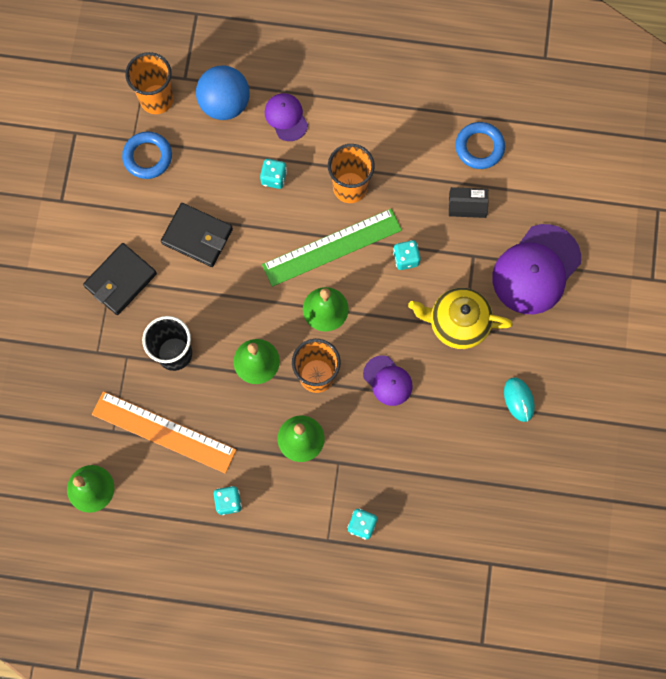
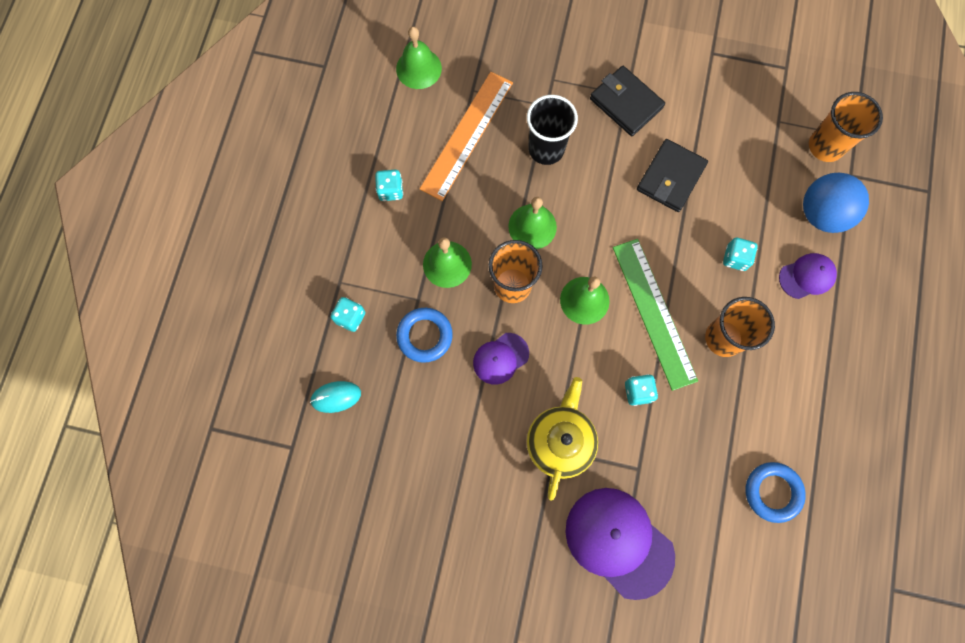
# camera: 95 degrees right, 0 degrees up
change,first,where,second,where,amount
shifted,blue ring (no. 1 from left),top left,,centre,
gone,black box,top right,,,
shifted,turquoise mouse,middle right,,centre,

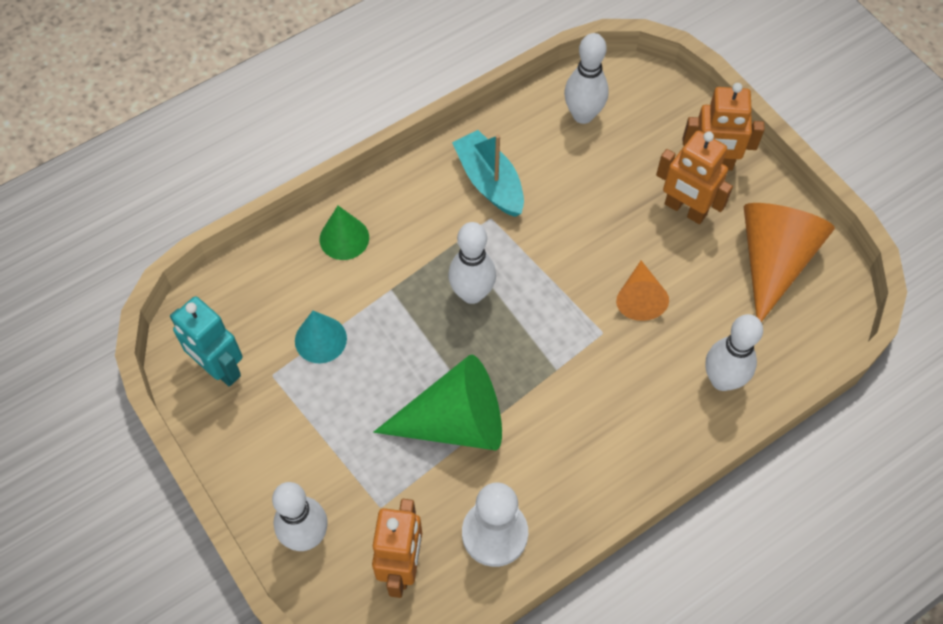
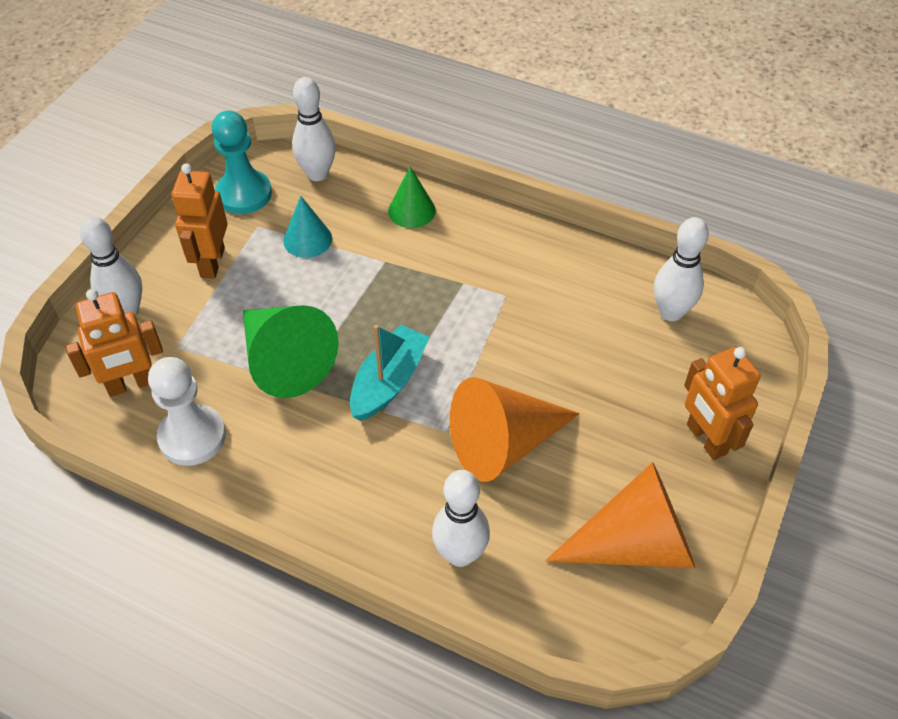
# camera: 60 degrees right, 10 degrees down
change,first,where,second,where,amount
shifted,turquoise boat,top centre,,centre,
shifted,orange robot (no. 2 from left),top right,,top left,
shifted,white bowling pin (no. 2 from left),centre,,top centre,
scaled,orange cone (no. 1 from left),middle right,,centre,x1.77
swapped,turquoise robot,middle left,turquoise pawn,top left,

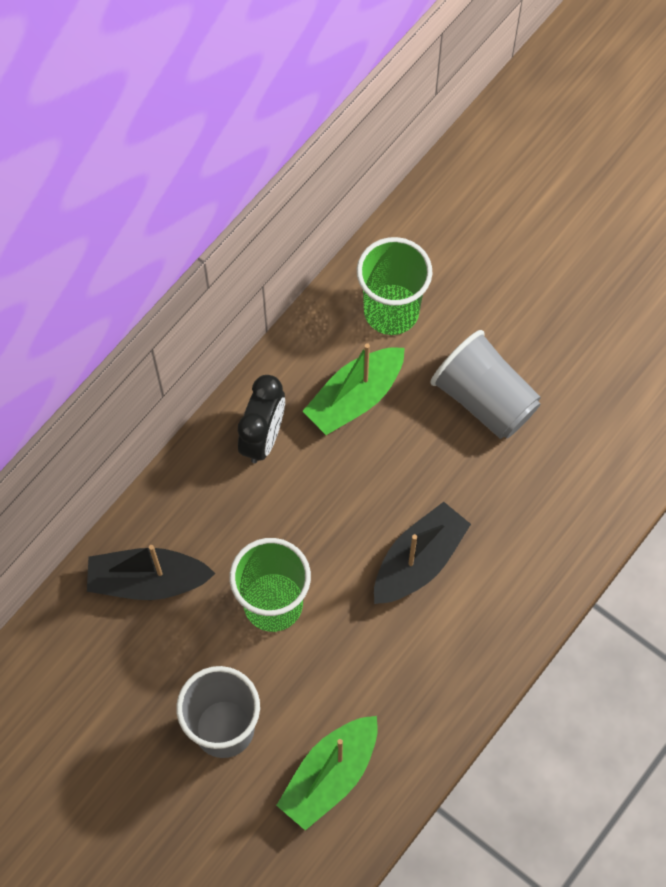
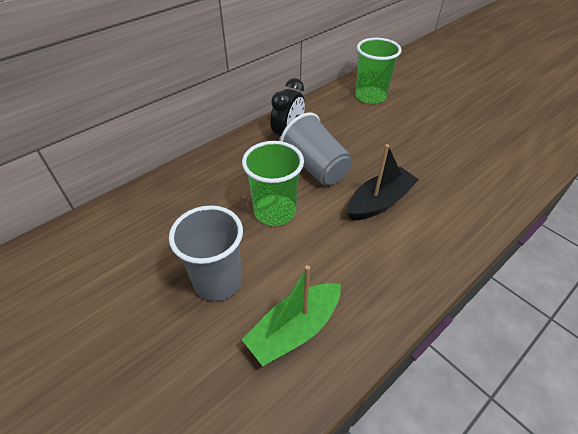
# camera: 10 degrees right, 20 degrees down
change,first,where,second,where,amount
shifted,grey cup (no. 2 from left),middle right,,centre,
gone,green boat (no. 2 from left),centre,,,
gone,black boat (no. 1 from left),middle left,,,

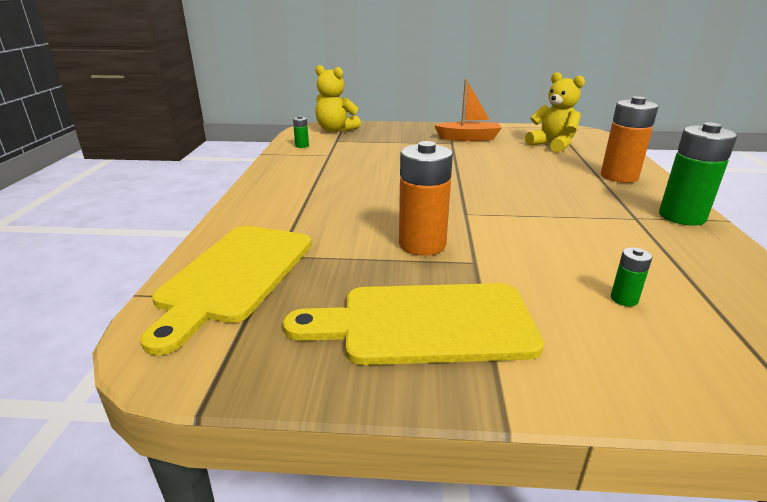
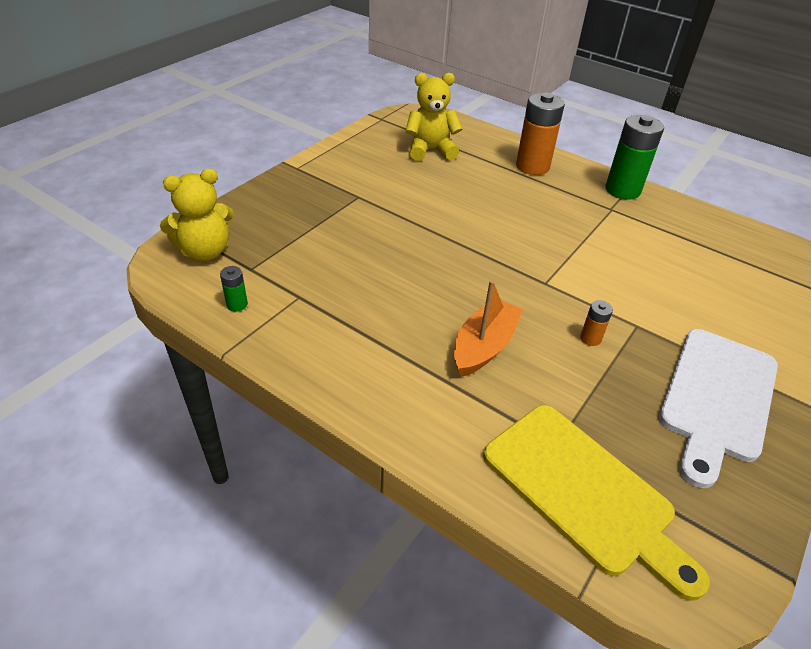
# camera: 60 degrees left, 15 degrees up
change,first,where,second,where,amount
shifted,orange boat,top centre,,centre,
scaled,orange battery (no. 1 from left in the first image),centre,orange battery (no. 2 from left),middle right,x0.45
gone,green battery (no. 2 from left),middle right,,,
repainted,yellow cutting board (no. 2 from left),centre,white cutting board,middle right,

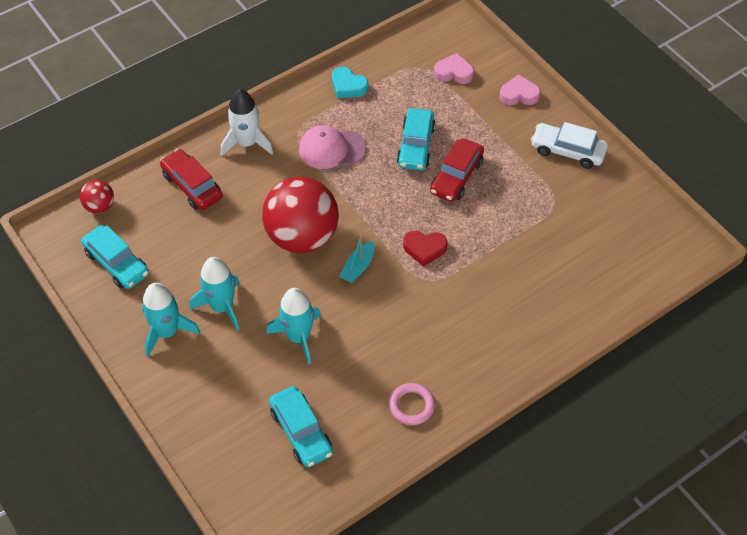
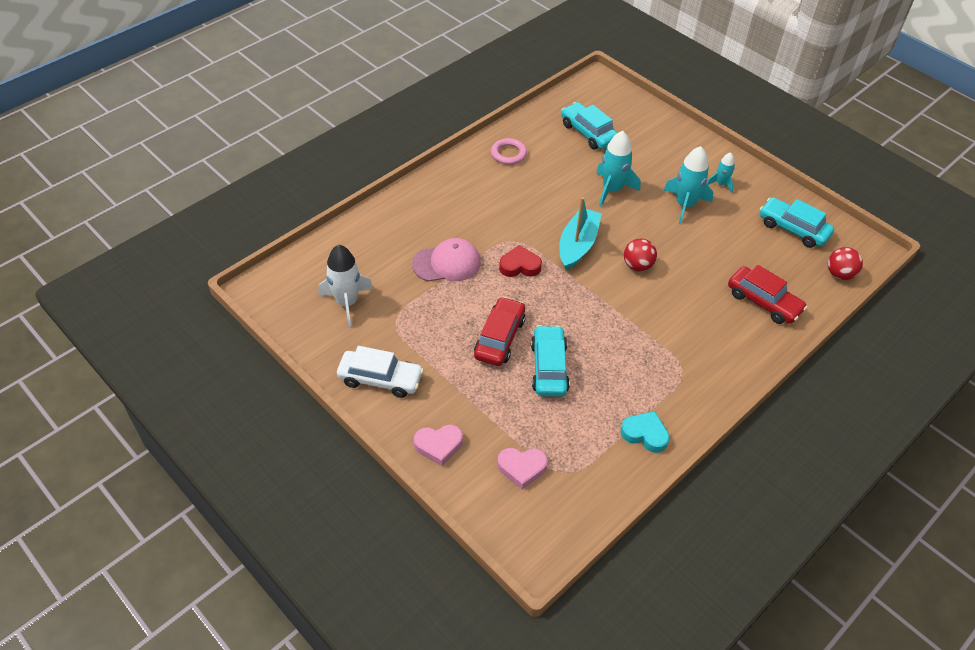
# camera: 170 degrees right, 5 degrees down
change,first,where,second,where,amount
shifted,white rocket,top left,,centre,
shifted,pink cap,top centre,,centre,
scaled,red ball (no. 2 from left in the first image),centre,red ball (no. 1 from left),centre,x0.45
scaled,turquoise boat,centre,,centre,x1.64
scaled,turquoise rocket (no. 1 from left in the first image),middle left,turquoise rocket (no. 3 from left),top right,x0.56

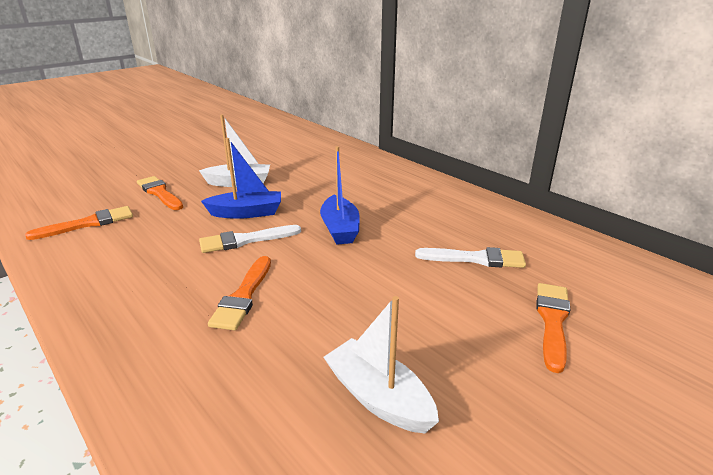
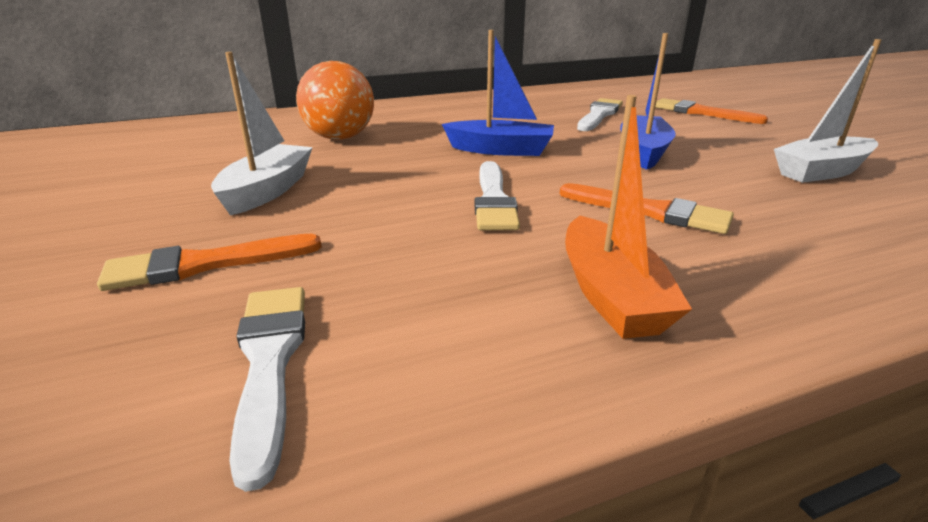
# camera: 70 degrees left, 0 degrees up
change,first,where,second,where,amount
shifted,blue boat (no. 1 from left in the first image),centre,blue boat (no. 2 from left),top right,
repainted,orange brush (no. 1 from left),middle left,white brush (no. 1 from left),bottom left,
new,,,orange ball,top centre,
new,,,orange boat,middle right,

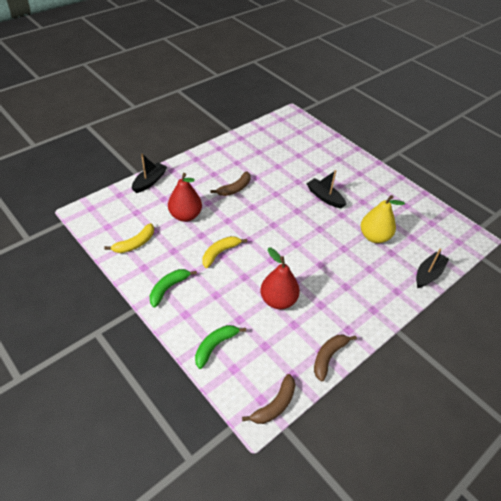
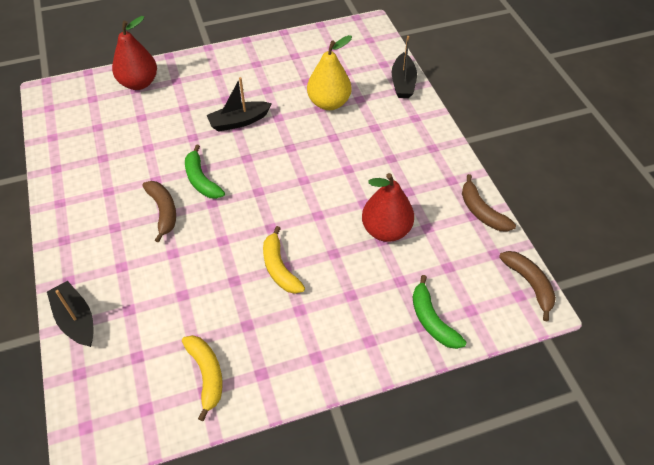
# camera: 65 degrees left, 5 degrees up
change,first,where,second,where,amount
shifted,red pear (no. 1 from left),centre,,top left,
rotated,black boat (no. 3 from left),middle right,,top centre,150 degrees counterclockwise
shifted,green banana (no. 1 from left),centre,,middle left,

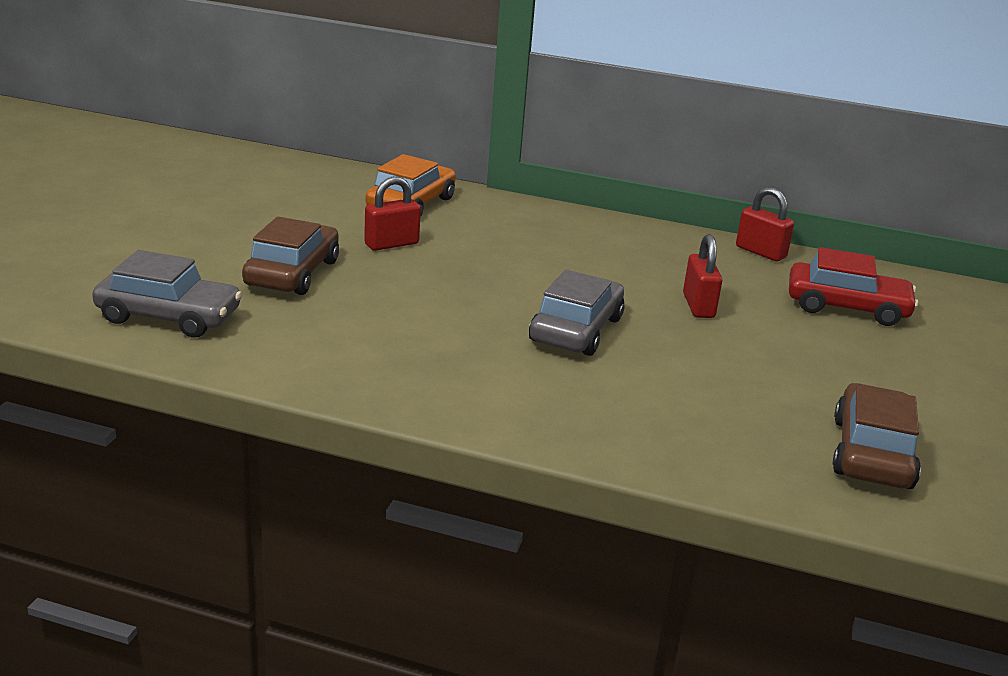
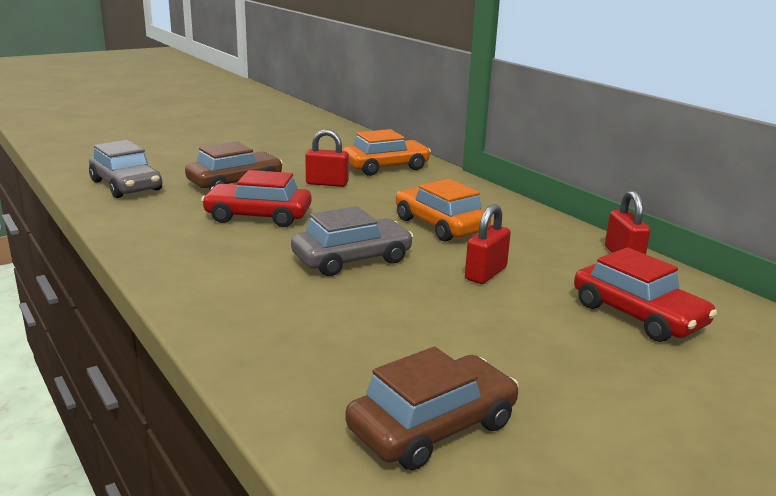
# camera: 40 degrees right, 5 degrees down
change,first,where,second,where,amount
new,,,red car (no. 1 from left),middle left,
new,,,orange car (no. 2 from left),centre,

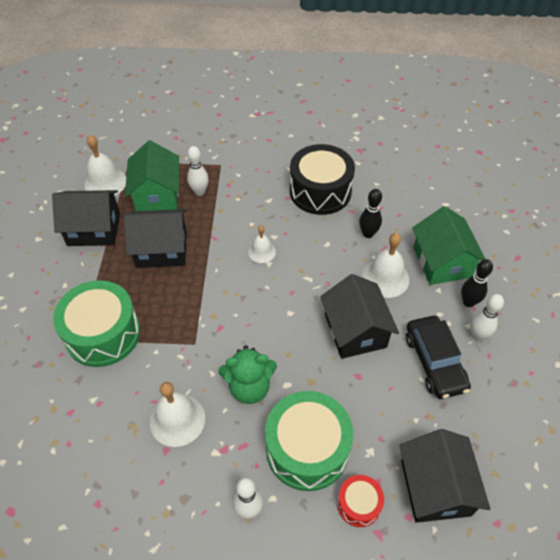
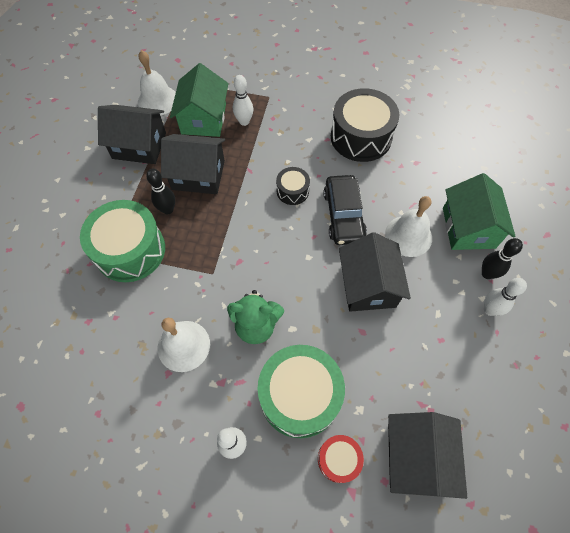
# camera: 10 degrees right, 10 degrees up
change,first,where,second,where,amount
shifted,black bowling pin (no. 1 from left),centre,,middle left,
swapped,white bell (no. 3 from left),centre,black drum (no. 1 from left),centre,
shifted,black car,middle right,,centre,

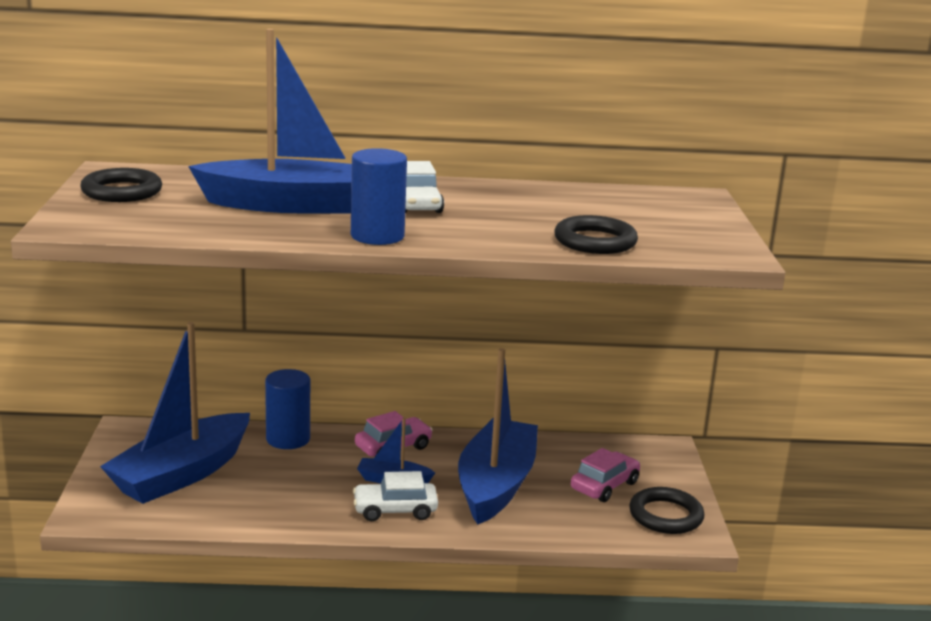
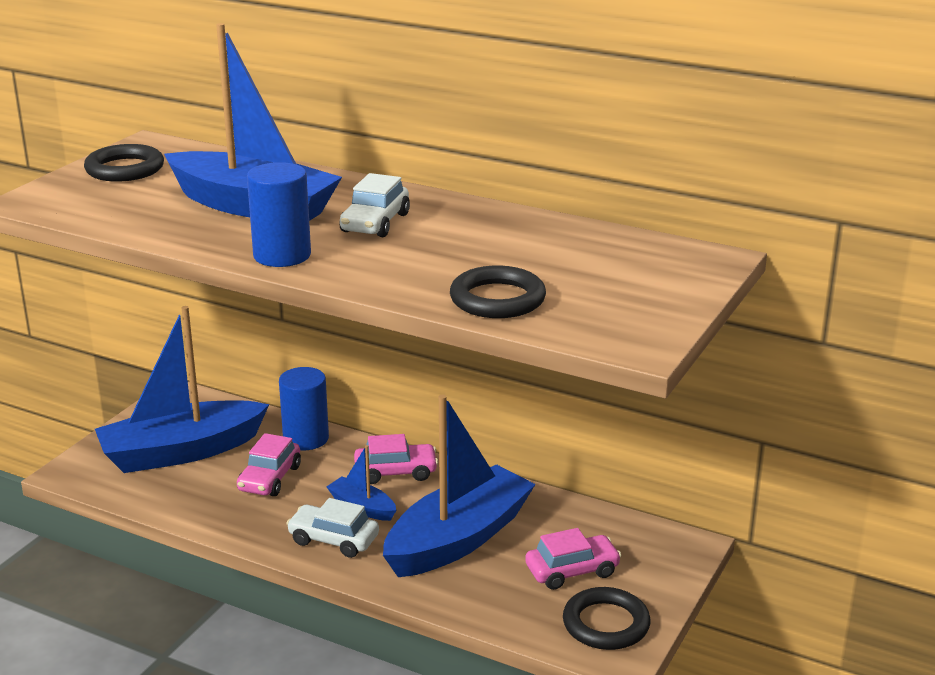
# camera: 30 degrees right, 5 degrees up
change,first,where,second,where,amount
new,,,pink car (no. 1 from left),bottom left,

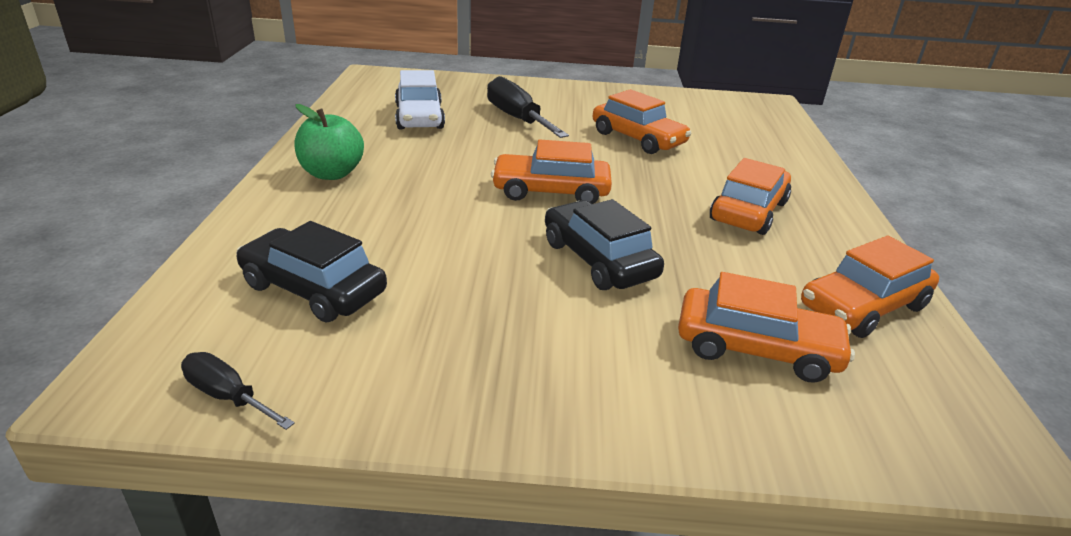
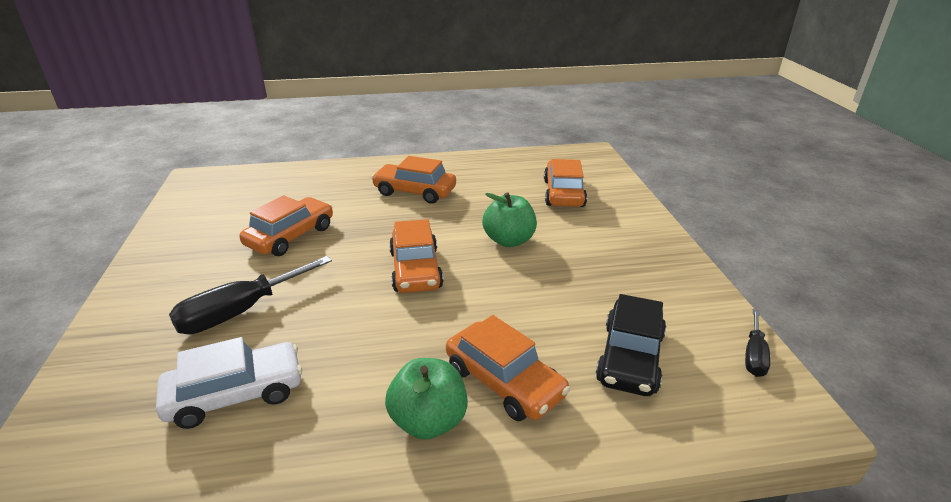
# camera: 100 degrees left, 0 degrees up
change,first,where,second,where,amount
swapped,black car (no. 2 from left),centre,green apple (no. 2 from left),centre,
shifted,orange car (no. 5 from left in the first image),middle right,orange car (no. 4 from left),bottom centre,

